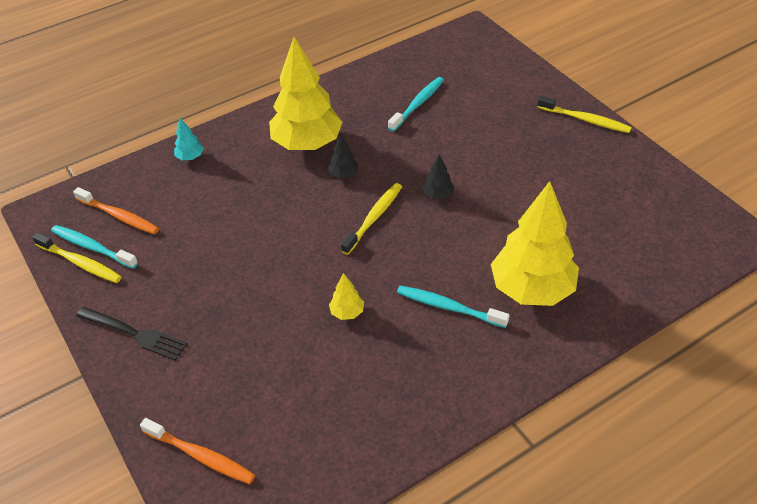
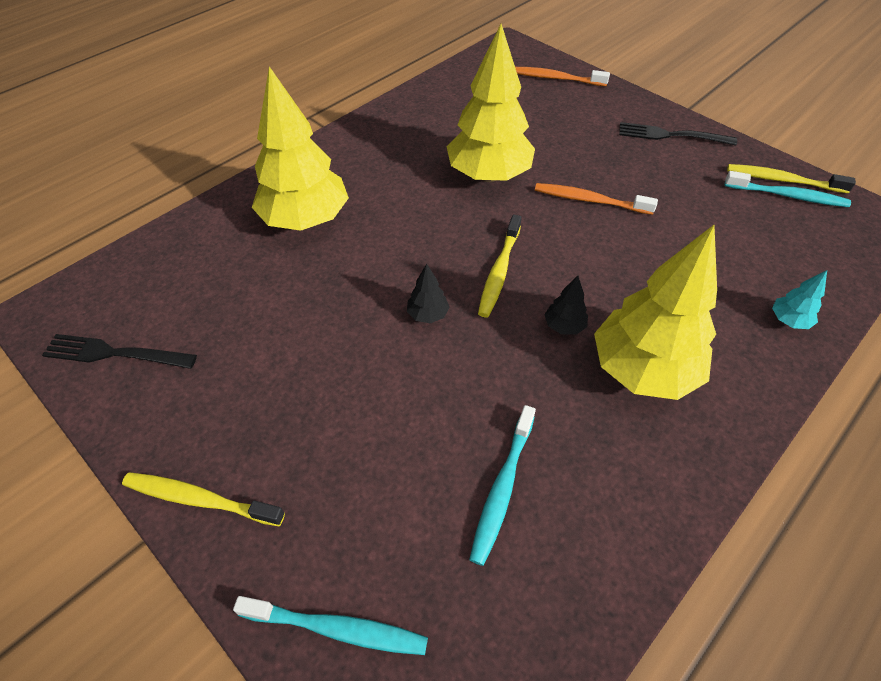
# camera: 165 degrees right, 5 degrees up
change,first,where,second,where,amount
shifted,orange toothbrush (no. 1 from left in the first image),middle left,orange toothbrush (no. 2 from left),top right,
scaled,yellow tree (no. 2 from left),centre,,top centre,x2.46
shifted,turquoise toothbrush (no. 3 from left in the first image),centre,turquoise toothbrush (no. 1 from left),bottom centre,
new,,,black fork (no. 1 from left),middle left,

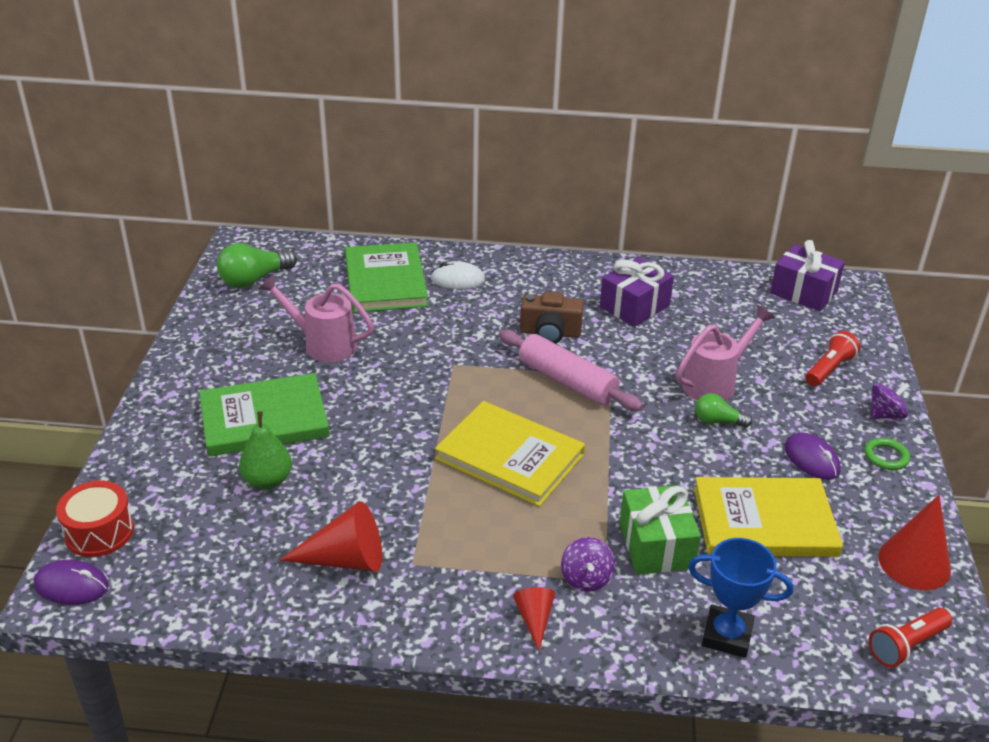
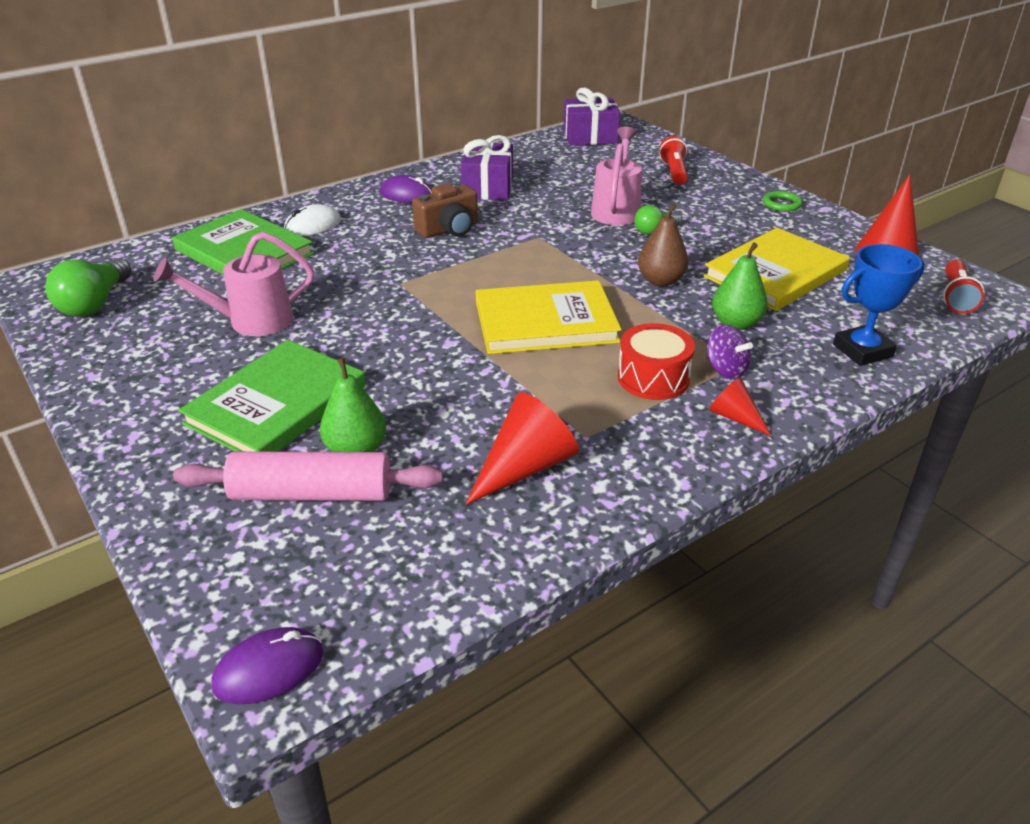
# camera: 40 degrees left, 0 degrees up
change,first,where,second,where,amount
shifted,pink rolling pin,centre,,middle left,
gone,purple spinning top (no. 2 from left),middle right,,,
shifted,purple mouse (no. 2 from left),middle right,,top centre,
shifted,red drum,bottom left,,centre,
swapped,green gift,bottom right,green pear (no. 2 from left),middle right,
new,,,brown pear,top centre,

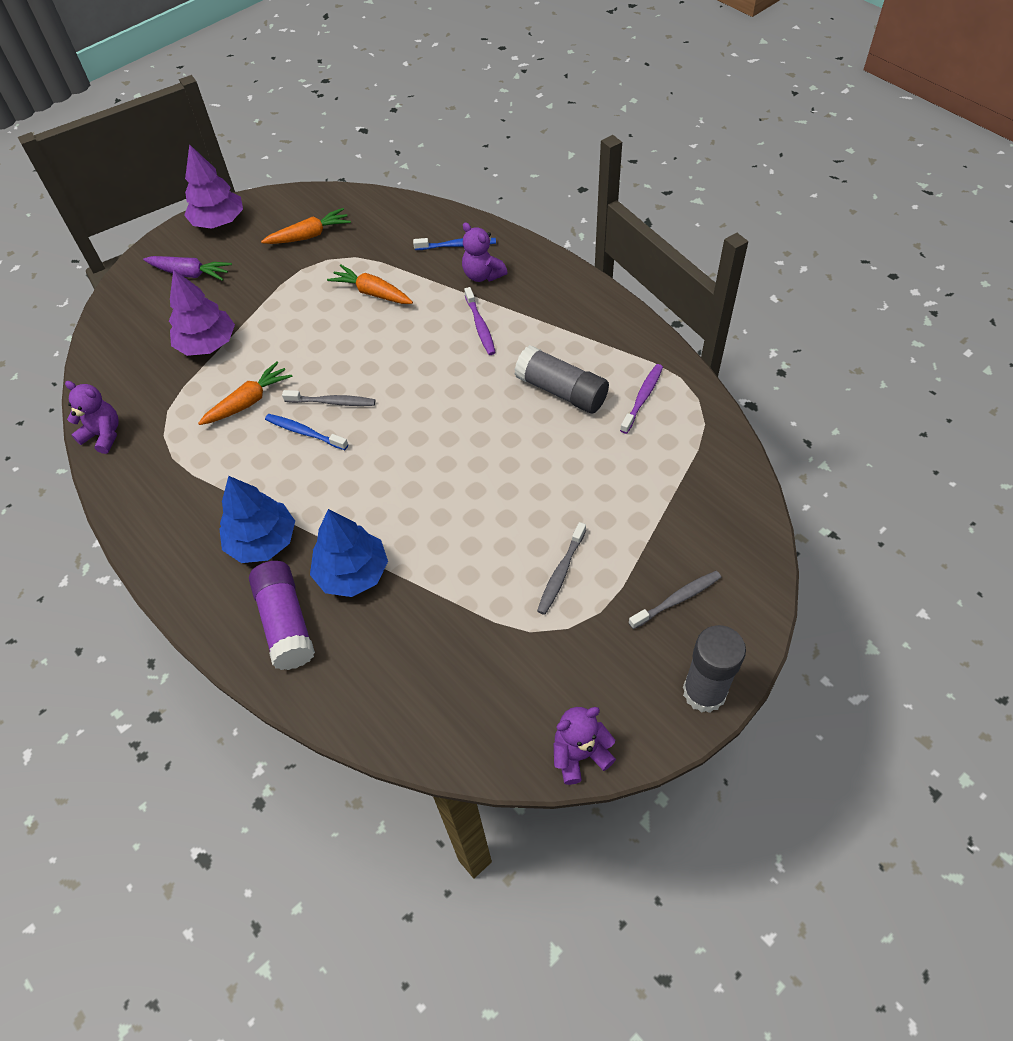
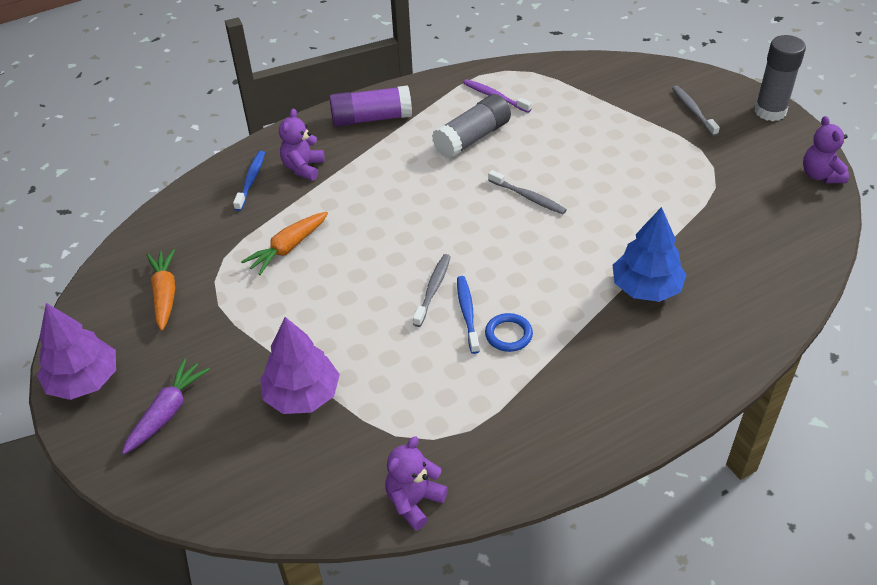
# camera: 80 degrees left, 10 degrees down
change,first,where,second,where,amount
rotated,purple teddy bear (no. 2 from left in the first image),top centre,purple teddy bear (no. 1 from left),top centre,135 degrees clockwise
gone,purple toothbrush (no. 1 from left),top centre,,,
gone,orange carrot (no. 1 from left),middle left,,,
rotated,blue toothbrush (no. 1 from left in the first image),middle left,blue toothbrush (no. 2 from left),centre,135 degrees clockwise
gone,blue tree (no. 1 from left),middle left,,,
shifted,grey toothbrush (no. 2 from left),centre,,top centre,
shifted,purple glue stick,middle left,,top centre,
new,,,blue ring,centre,

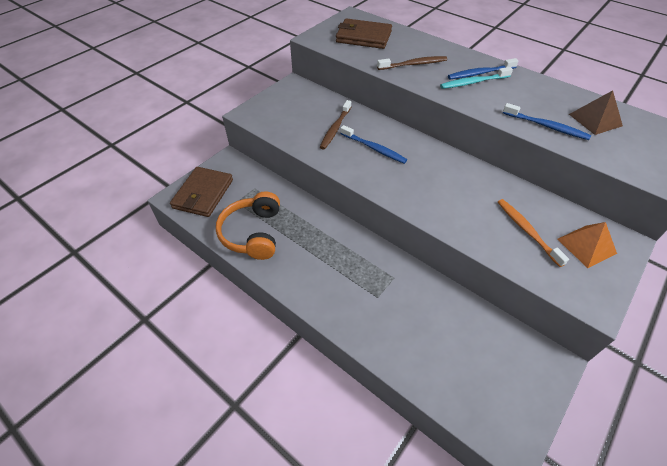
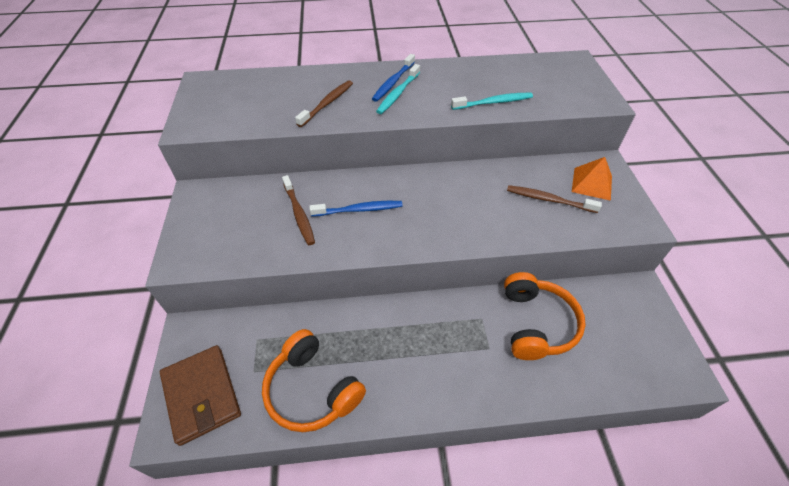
# camera: 45 degrees left, 0 degrees up
change,first,where,second,where,amount
gone,brown wallet (no. 2 from left),top centre,,,
gone,brown pyramid,top right,,,
repainted,blue toothbrush (no. 3 from left),top right,turquoise toothbrush (no. 2 from left),top centre,
repainted,orange toothbrush,middle right,brown toothbrush (no. 3 from left),middle right,
new,,,orange headphones (no. 2 from left),middle right,

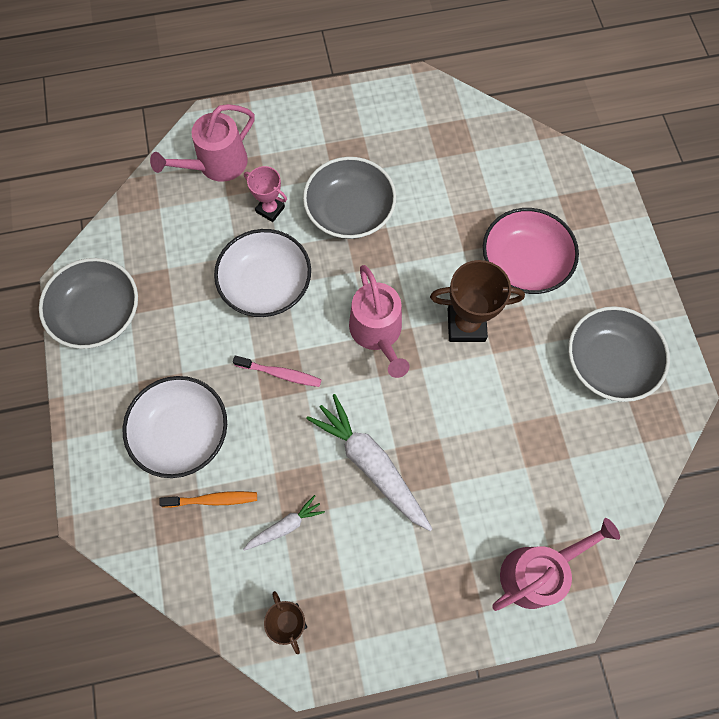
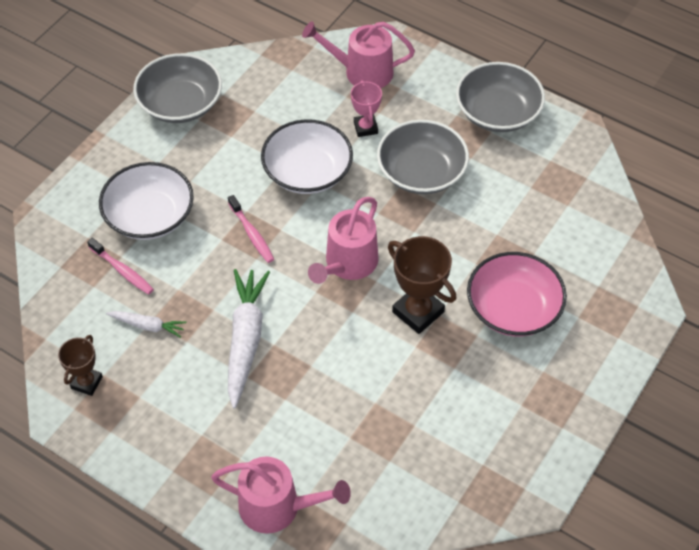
# camera: 45 degrees right, 15 degrees down
change,first,where,second,where,amount
shifted,grey bowl (no. 3 from left),middle right,,top right,
repainted,orange toothbrush,bottom left,pink toothbrush (no. 1 from left),middle left,

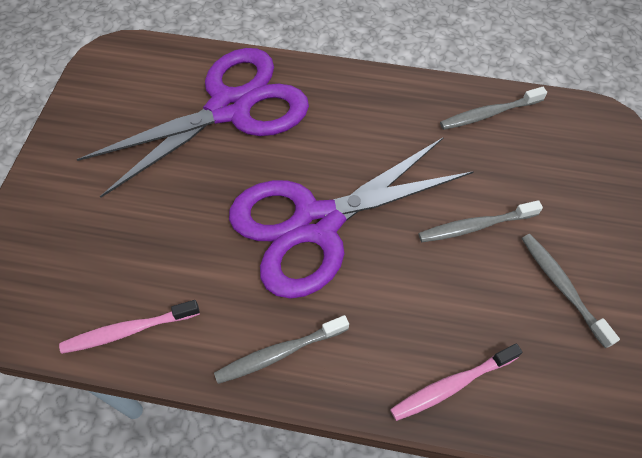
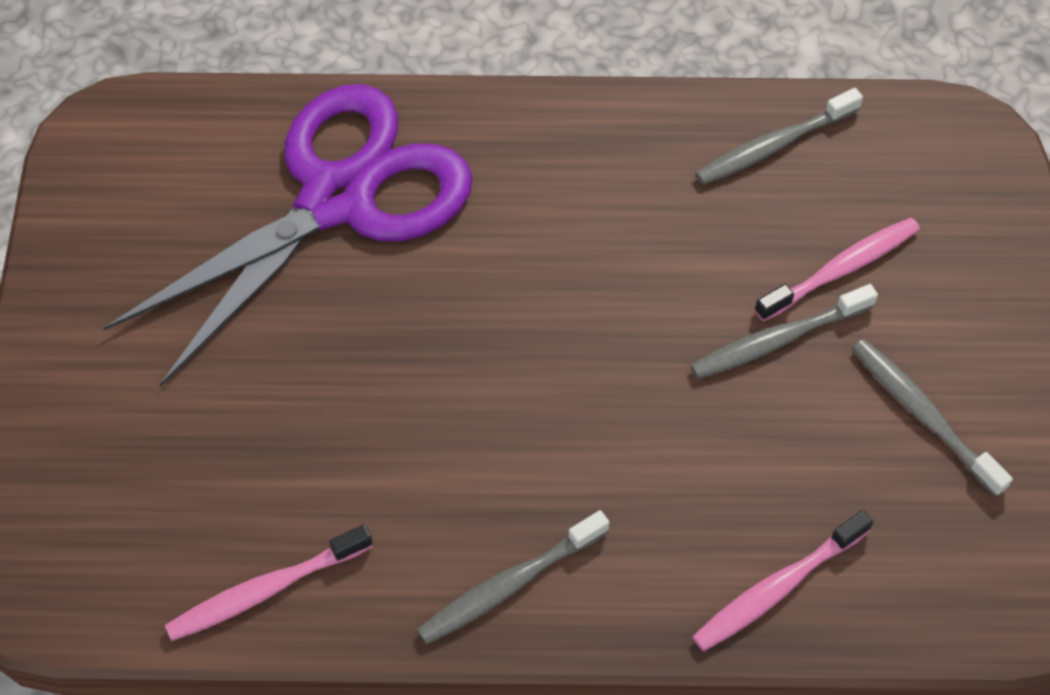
# camera: 10 degrees left, 0 degrees up
change,first,where,second,where,amount
gone,purple scissors (no. 2 from left),centre,,,
new,,,pink toothbrush (no. 3 from left),middle right,

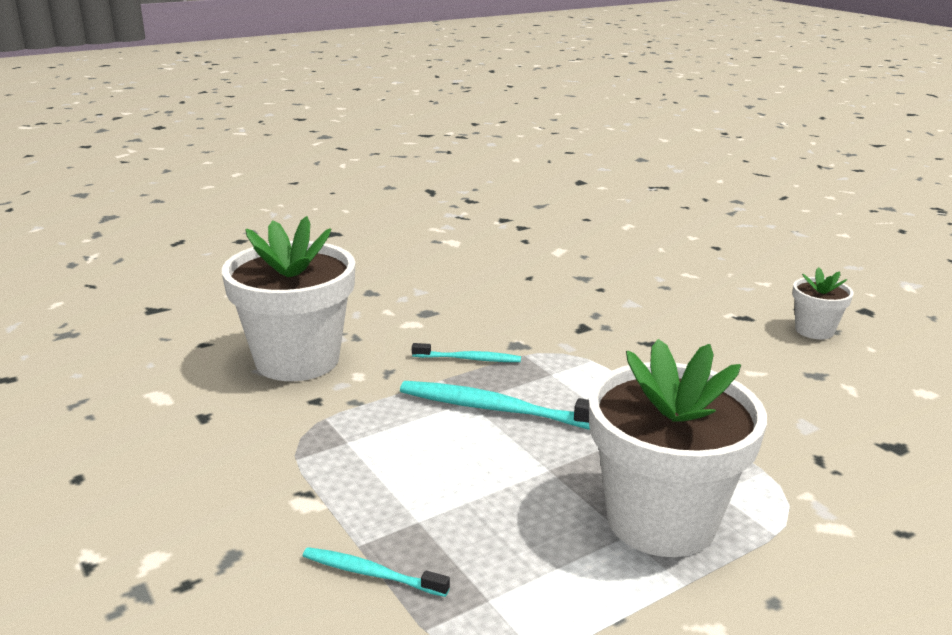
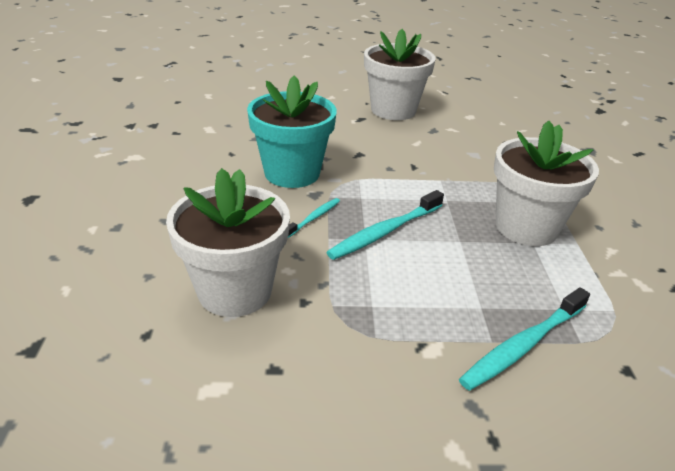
# camera: 60 degrees left, 10 degrees up
change,first,where,second,where,amount
scaled,white flower pot (no. 3 from left in the first image),middle right,white flower pot (no. 2 from left),top centre,x2.06
scaled,turquoise toothbrush (no. 1 from left in the first image),bottom centre,turquoise toothbrush (no. 3 from left),bottom right,x1.81
new,,,turquoise flower pot,top centre,

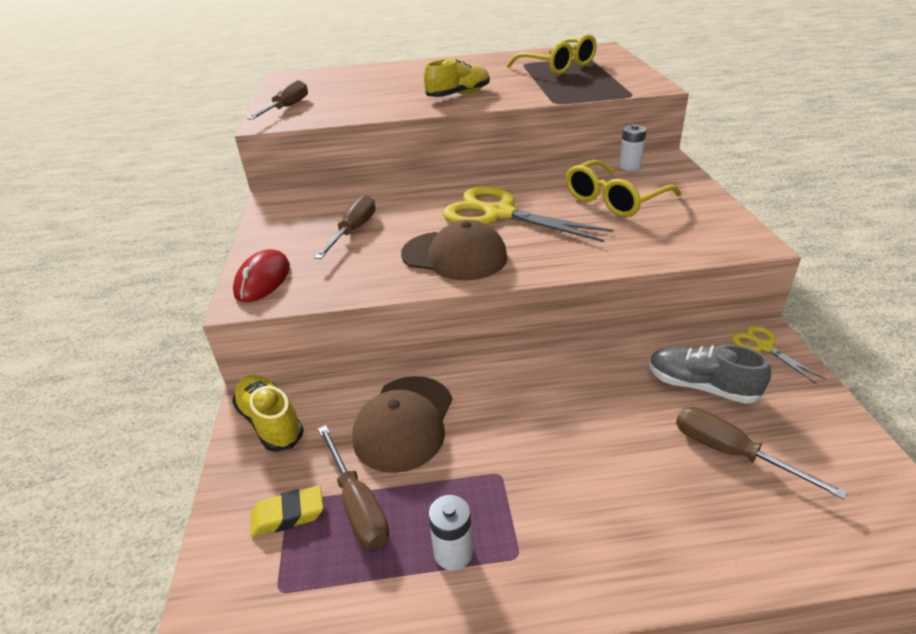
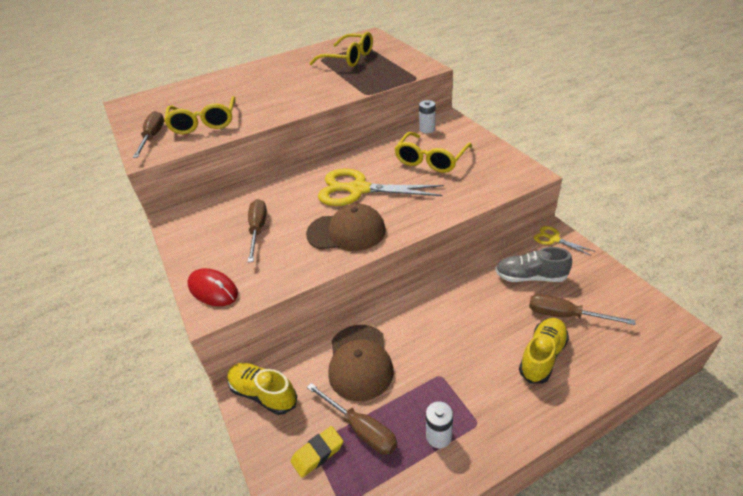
# camera: 20 degrees left, 5 degrees up
change,first,where,second,where,amount
shifted,yellow shoe (no. 2 from left),top centre,,bottom right,
rotated,red mouse,middle left,,middle left,45 degrees counterclockwise
new,,,yellow glasses (no. 1 from left),top left,

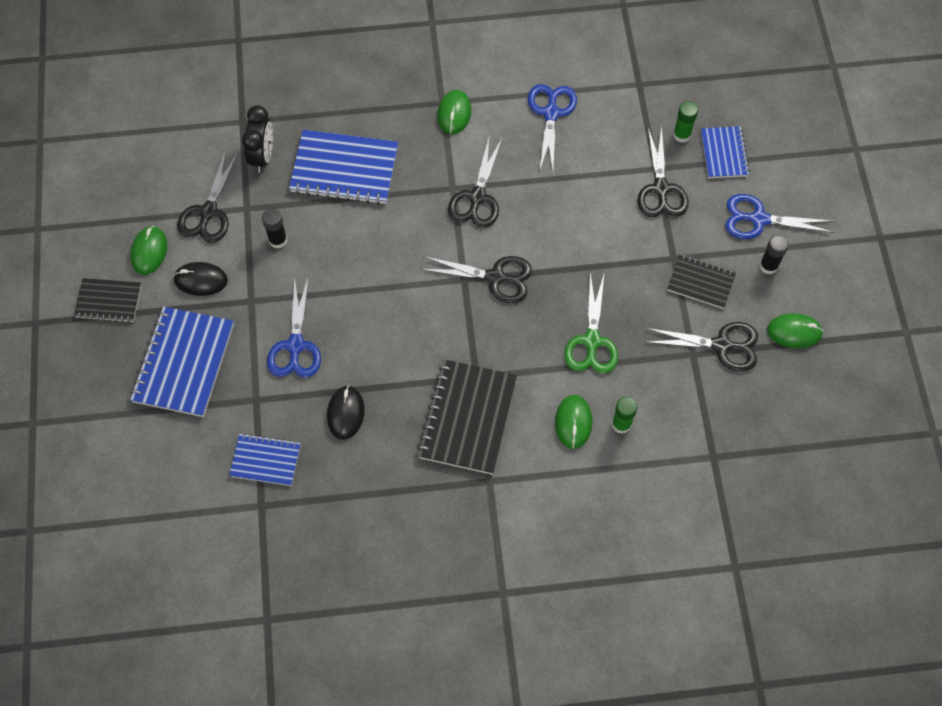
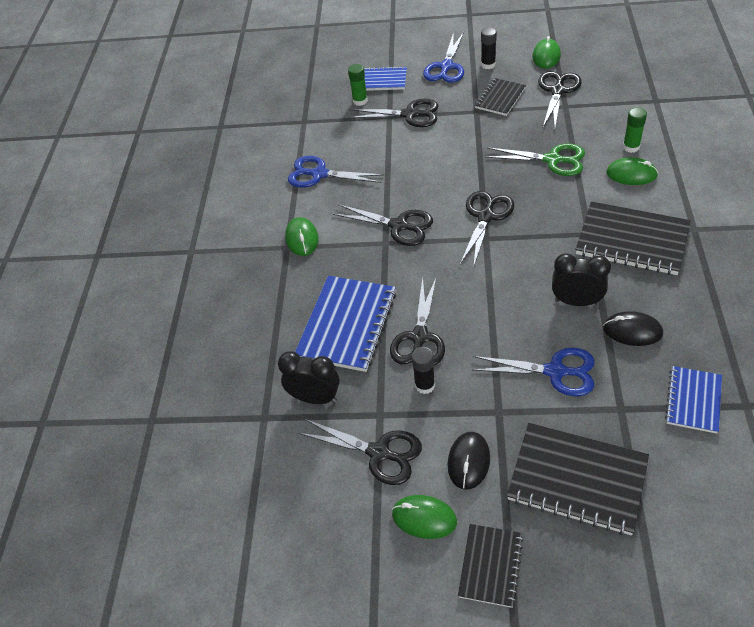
# camera: 75 degrees left, 15 degrees down
change,first,where,second,where,amount
rotated,green mouse (no. 2 from left in the first image),top centre,green mouse (no. 1 from left),centre,60 degrees clockwise
repainted,blue notebook (no. 1 from left),middle left,black notebook (no. 3 from left),bottom right,
new,,,black clock (no. 2 from left),middle right,
new,,,black scissors (no. 4 from left),centre,

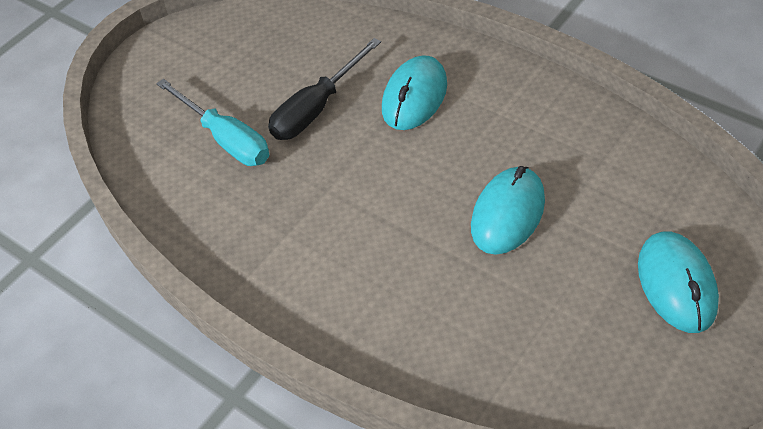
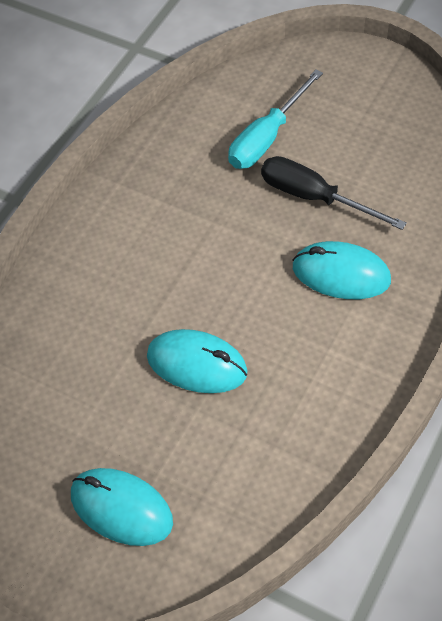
# camera: 80 degrees right, 5 degrees up
change,first,where,second,where,amount
rotated,turquoise mouse (no. 3 from left in the first image),middle right,turquoise mouse (no. 1 from left),bottom left,45 degrees clockwise

